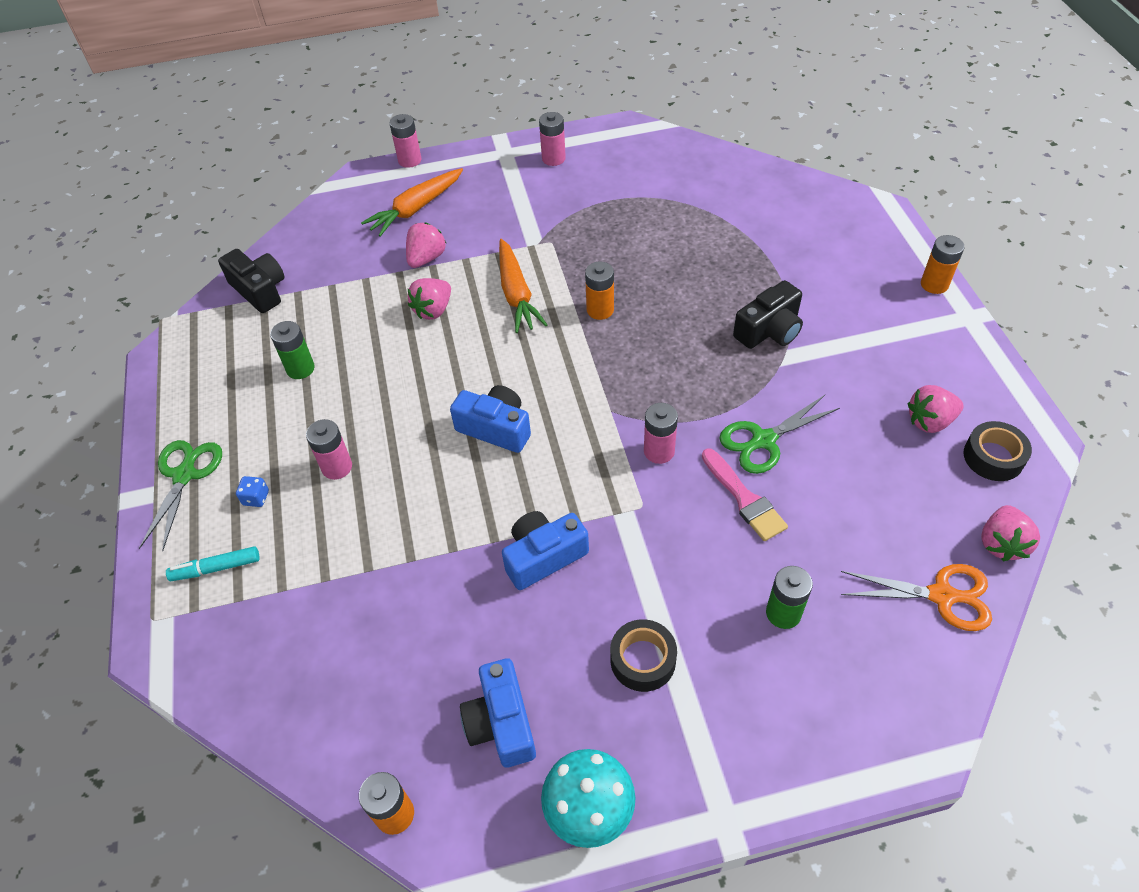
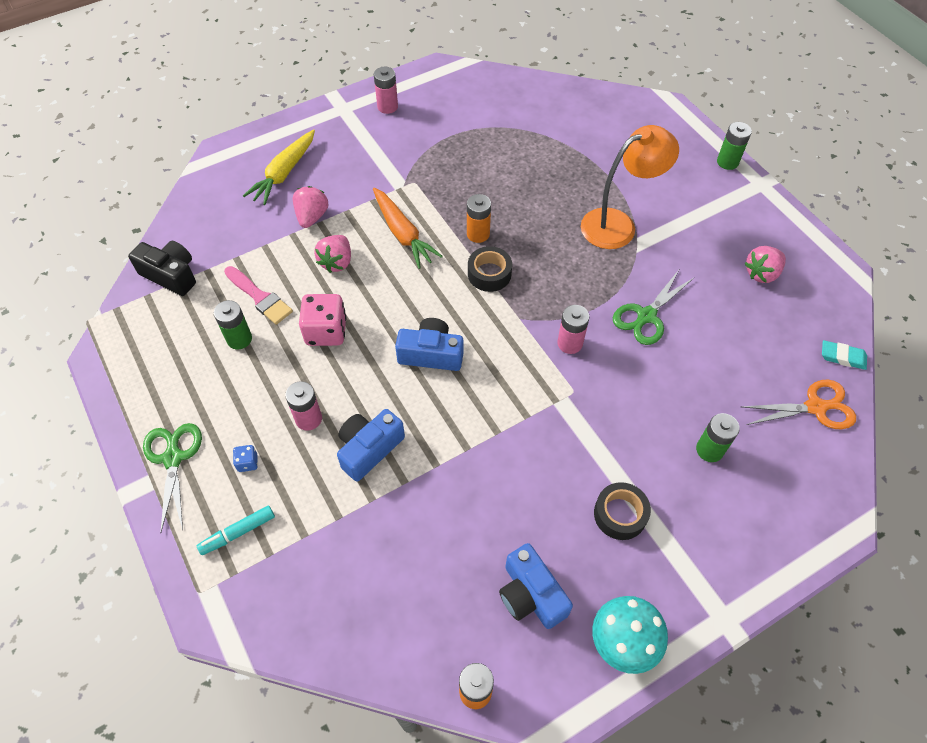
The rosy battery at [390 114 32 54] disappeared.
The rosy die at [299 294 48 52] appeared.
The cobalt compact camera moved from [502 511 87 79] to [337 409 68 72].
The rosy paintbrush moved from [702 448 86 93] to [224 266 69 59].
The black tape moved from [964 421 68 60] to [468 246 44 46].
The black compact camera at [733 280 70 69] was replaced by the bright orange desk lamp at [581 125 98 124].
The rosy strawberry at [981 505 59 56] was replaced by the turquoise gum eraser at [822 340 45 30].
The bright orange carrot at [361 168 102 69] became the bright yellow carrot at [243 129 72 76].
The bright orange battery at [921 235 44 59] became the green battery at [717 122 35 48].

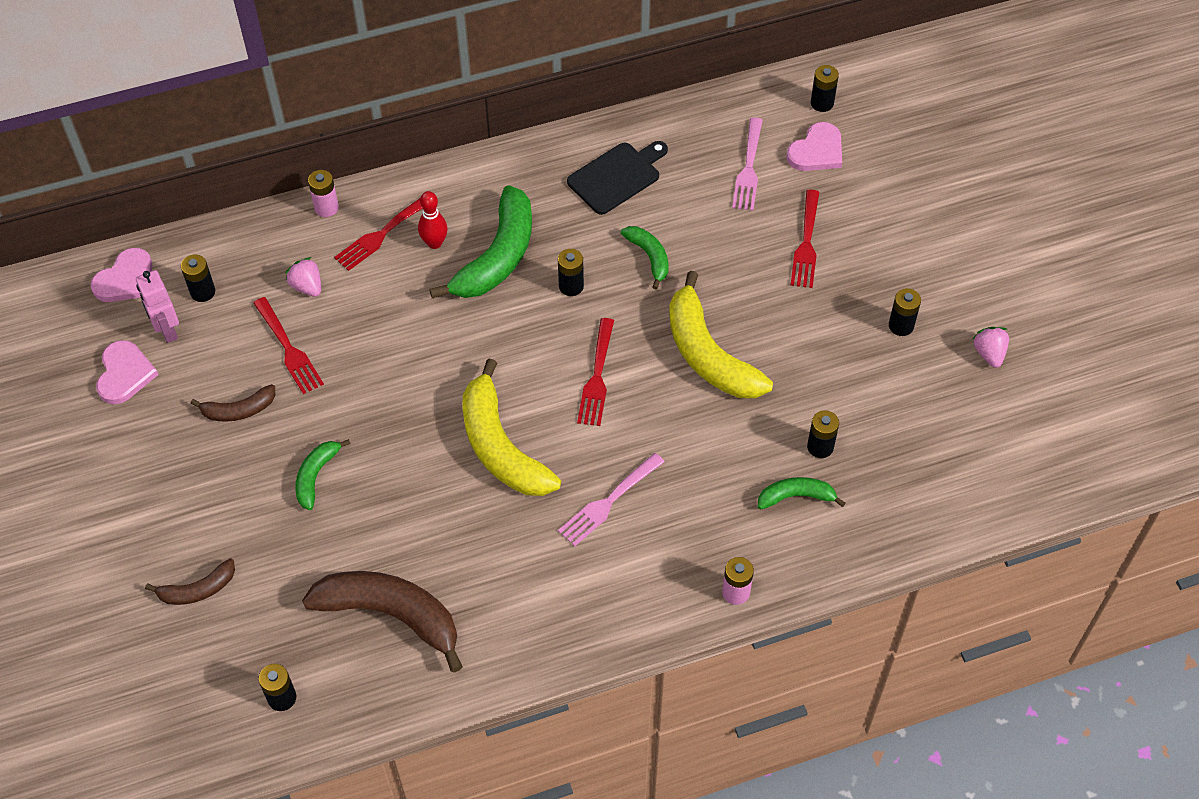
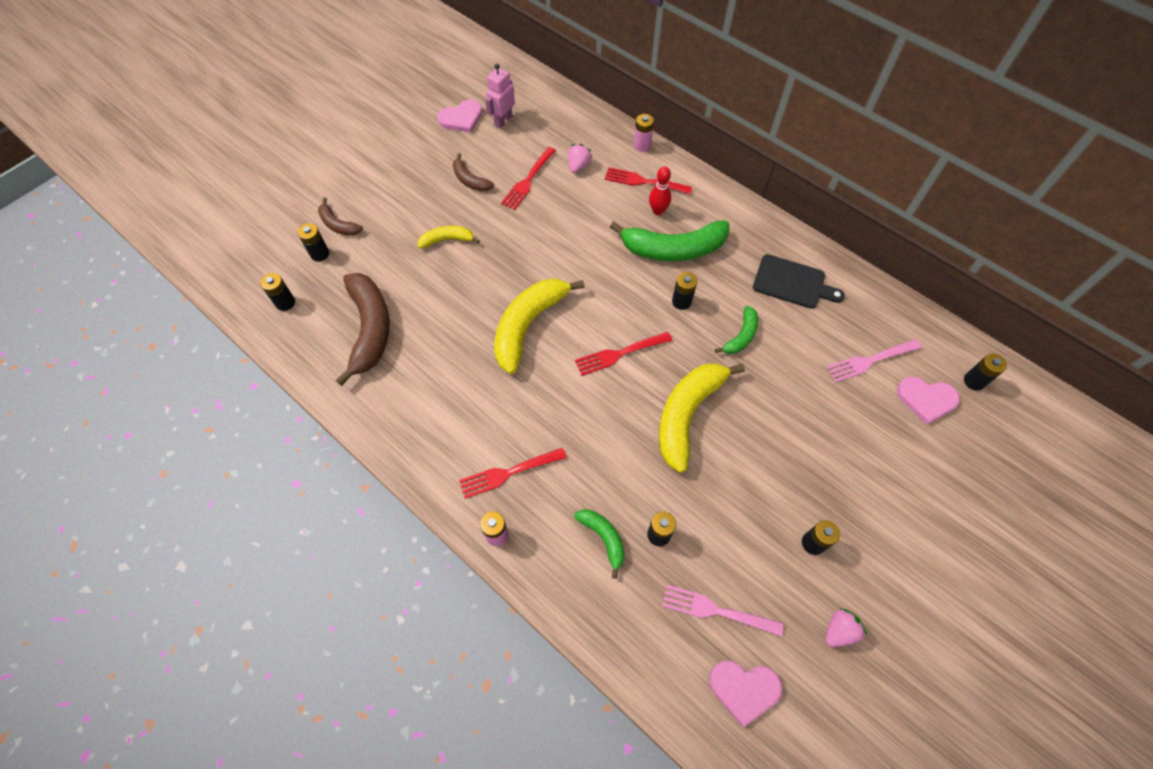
The rosy heart shape moved from [90 248 62 54] to [709 661 73 66].
The black battery moved from [181 255 34 47] to [298 223 31 38].
The rosy table fork moved from [558 453 107 94] to [662 585 122 51].
The red table fork moved from [791 190 28 98] to [459 448 108 51].
The green banana fruit at [295 439 56 71] became the bright yellow banana fruit at [418 226 62 23].

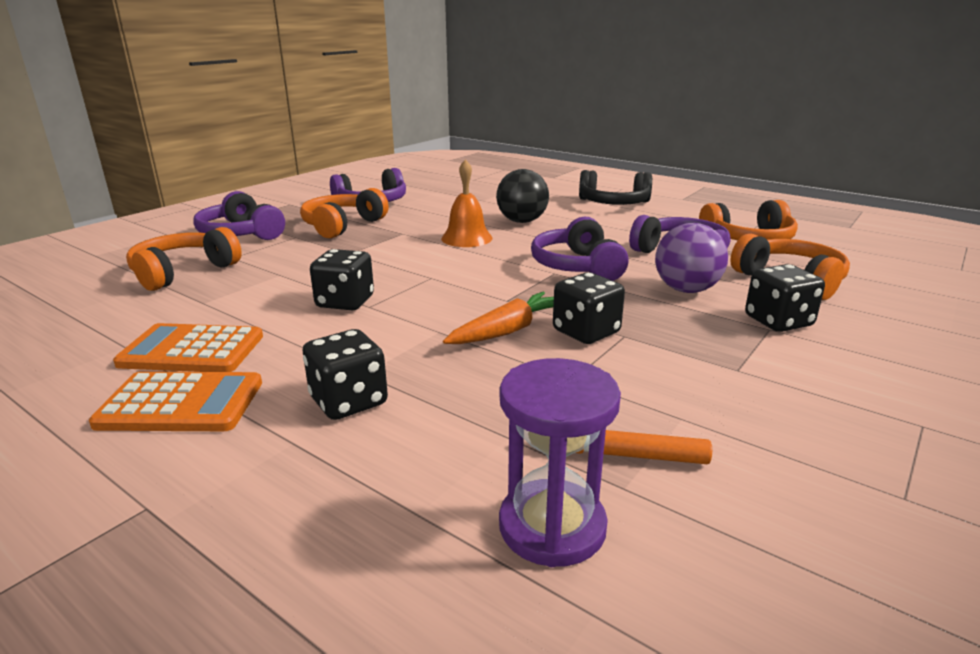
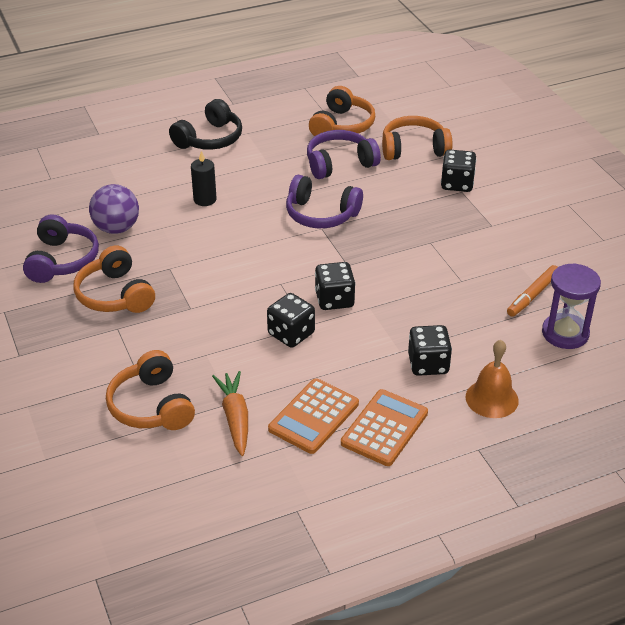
The violet headset at [193 191 92 49] disappeared.
The bright orange school bell moved from [441 159 51 88] to [465 340 54 78].
The bright orange carrot moved from [443 292 111 52] to [212 371 36 85].
The black die moved from [553 272 72 72] to [315 262 41 48].
The violet ball moved from [655 223 73 70] to [89 184 50 50].
The black ball at [496 169 53 54] was replaced by the black pillar candle at [191 151 26 55].

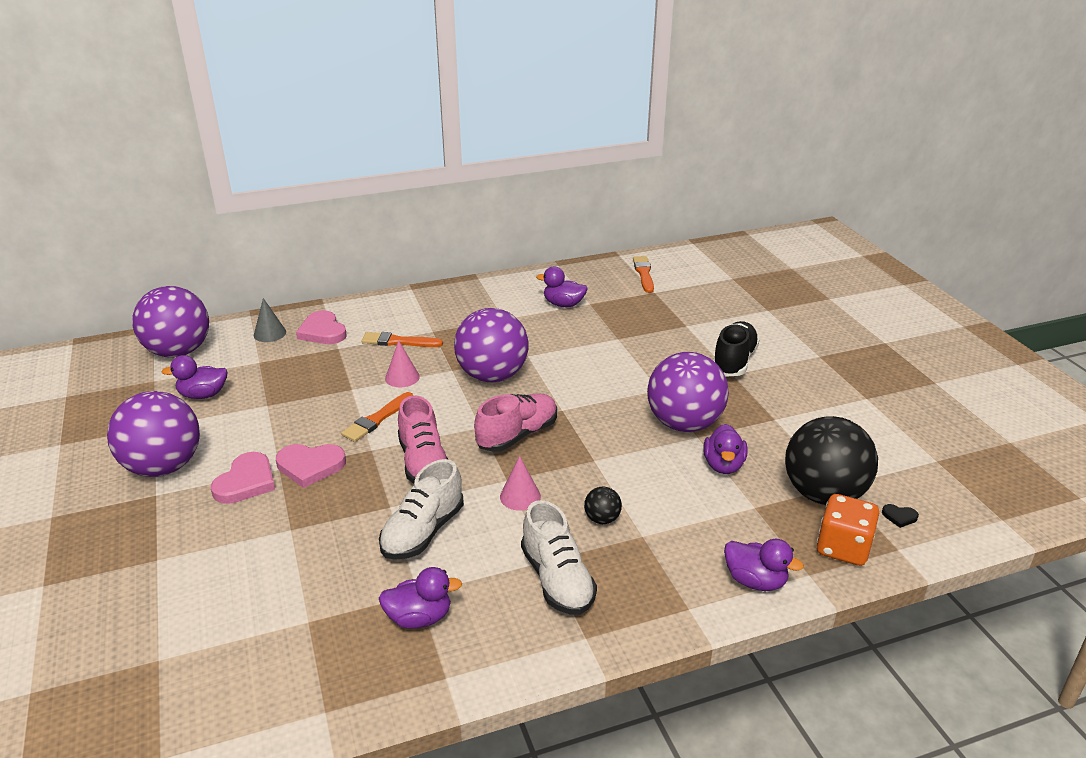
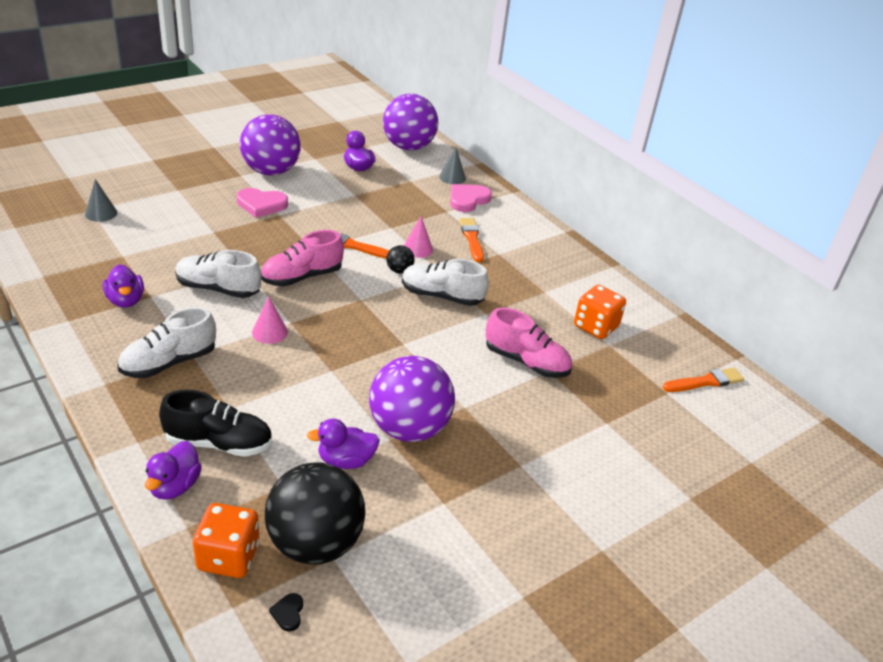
The rosy heart shape at [276 444 70 44] disappeared.
The gray solid cone at [85 179 32 43] appeared.
The rosy shoe moved from [474 393 83 59] to [485 308 87 70].
The black ball moved from [584 487 38 37] to [386 245 29 28].
The black shoe moved from [713 321 47 56] to [159 390 113 67].
The violet ball at [454 308 75 74] was replaced by the white shoe at [402 259 87 47].
The violet duck at [536 267 51 40] was replaced by the bright orange die at [574 285 52 54].

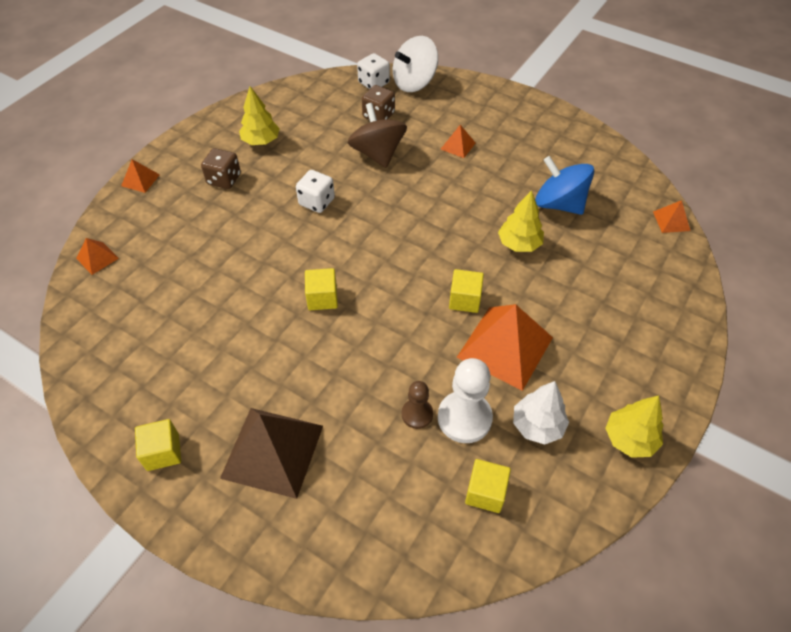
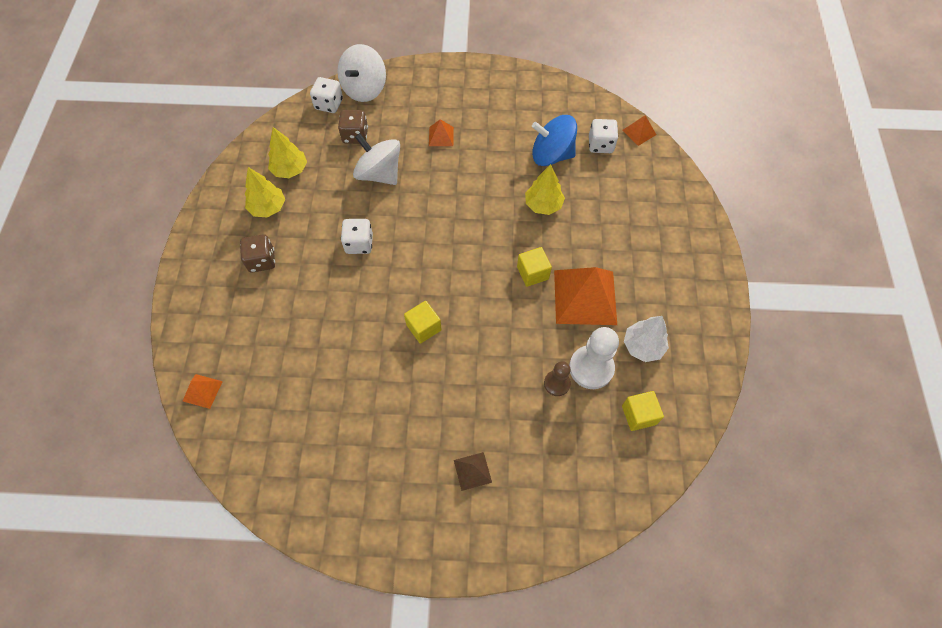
The bright orange pyramid at [121 159 39 34] disappeared.
The bright yellow cube at [135 419 46 52] disappeared.
The white die at [589 119 29 34] appeared.
The bright yellow toy tree moved from [605 395 59 63] to [268 127 39 51].
The dark brown spinning top at [348 103 59 65] became the white spinning top at [353 133 47 52].
The dark brown pyramid at [220 408 103 91] changed to 0.46 times the size.

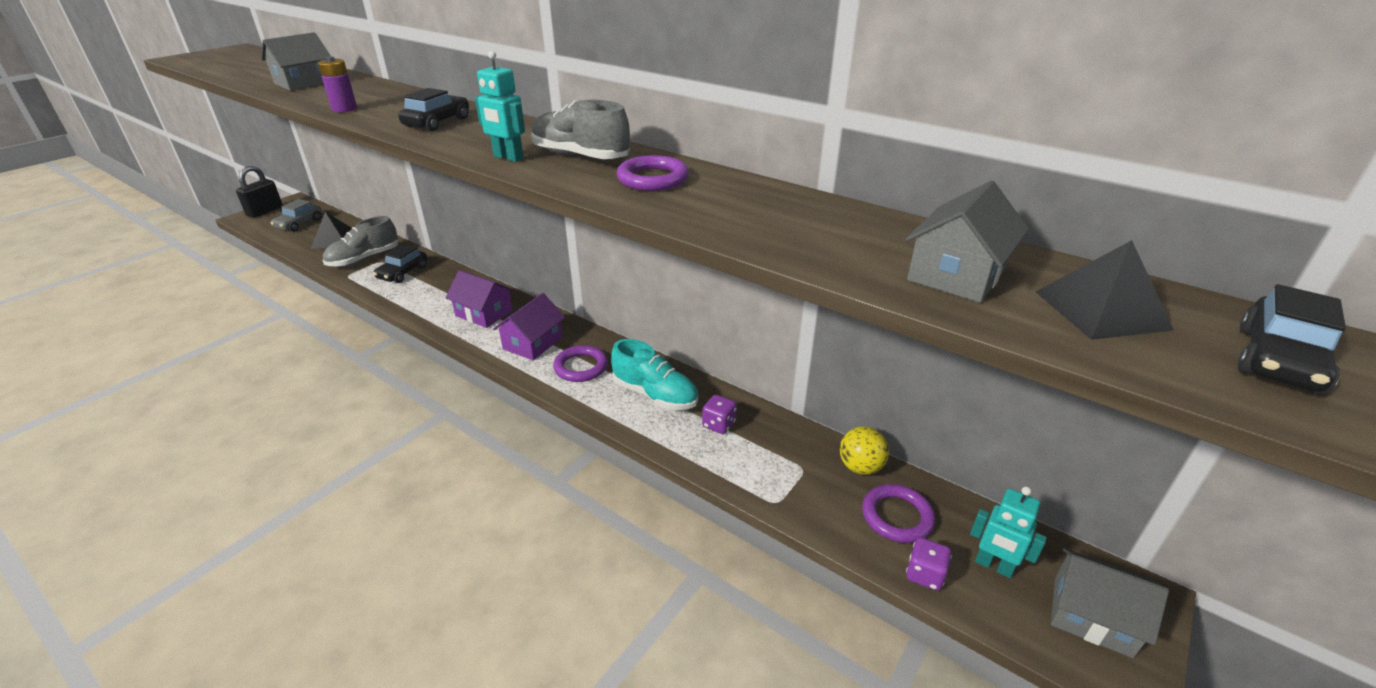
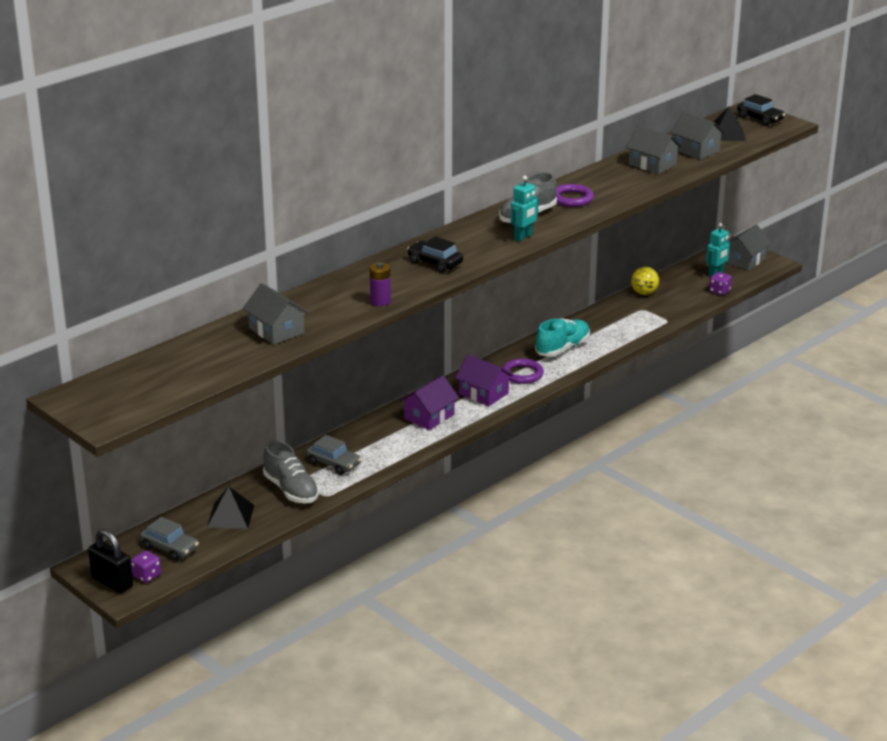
The violet ring at [862 484 73 59] disappeared.
The gray toy house at [626 125 56 49] appeared.
The violet die moved from [702 395 35 39] to [131 551 30 32].
The black toy car at [373 244 54 39] became the gray toy car at [306 435 56 40].

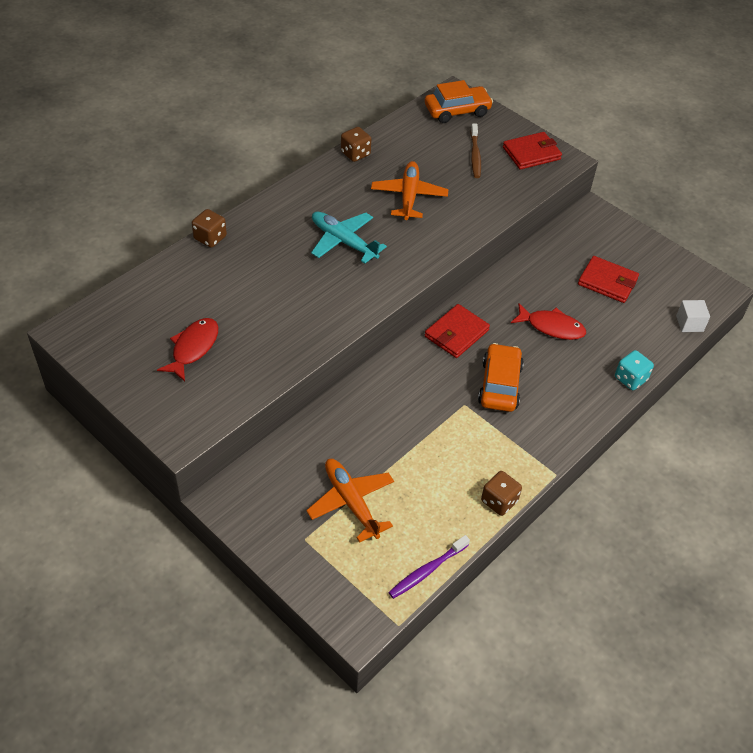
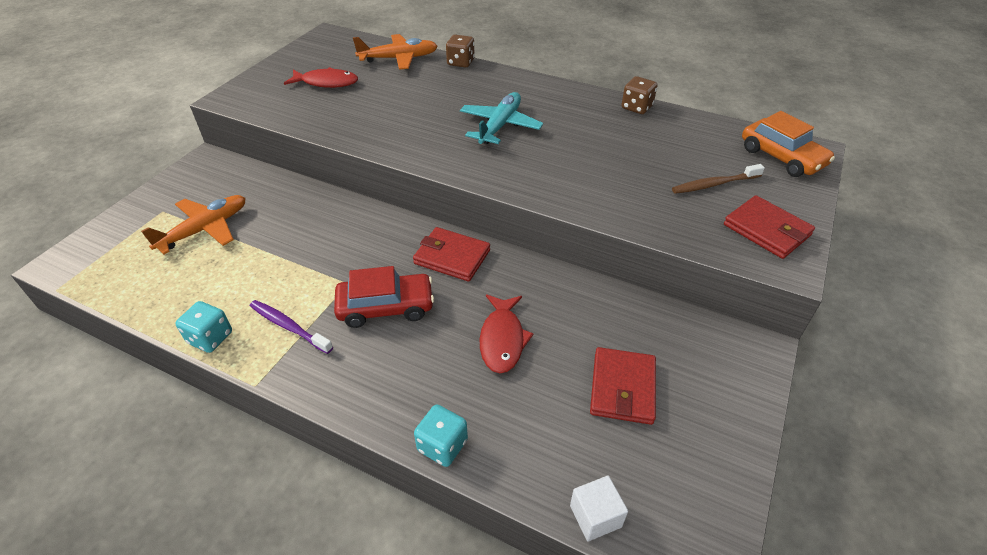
The bright orange toy plane moved from [371 161 77 59] to [353 34 85 36].
The violet dental brush moved from [388 535 82 64] to [250 300 83 54].
The bright orange toy car at [478 343 46 69] became the red toy car at [334 266 100 62].
The dark brown die at [481 471 41 45] became the turquoise die at [175 301 57 52].

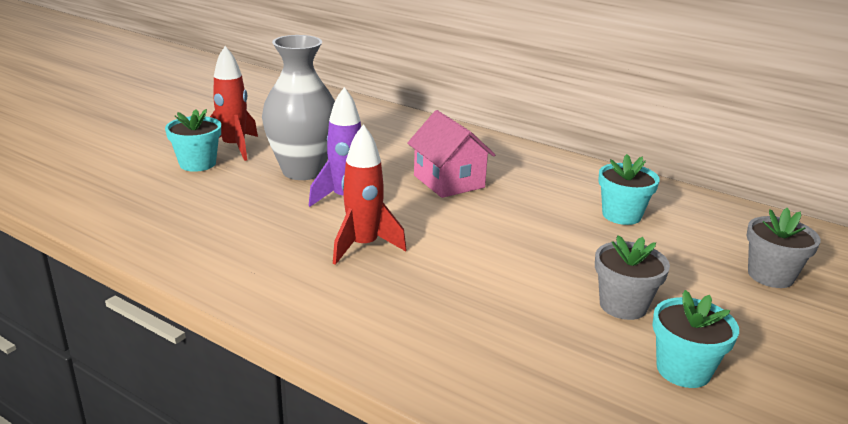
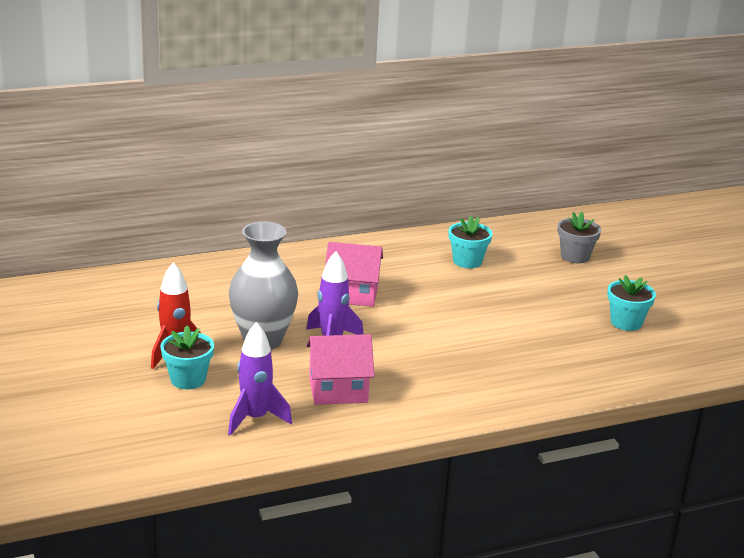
The red spaceship at [333 124 74 141] disappeared.
The gray flower pot at [595 235 75 85] disappeared.
The violet spaceship at [228 322 64 113] appeared.
The rosy toy house at [306 334 68 71] appeared.

